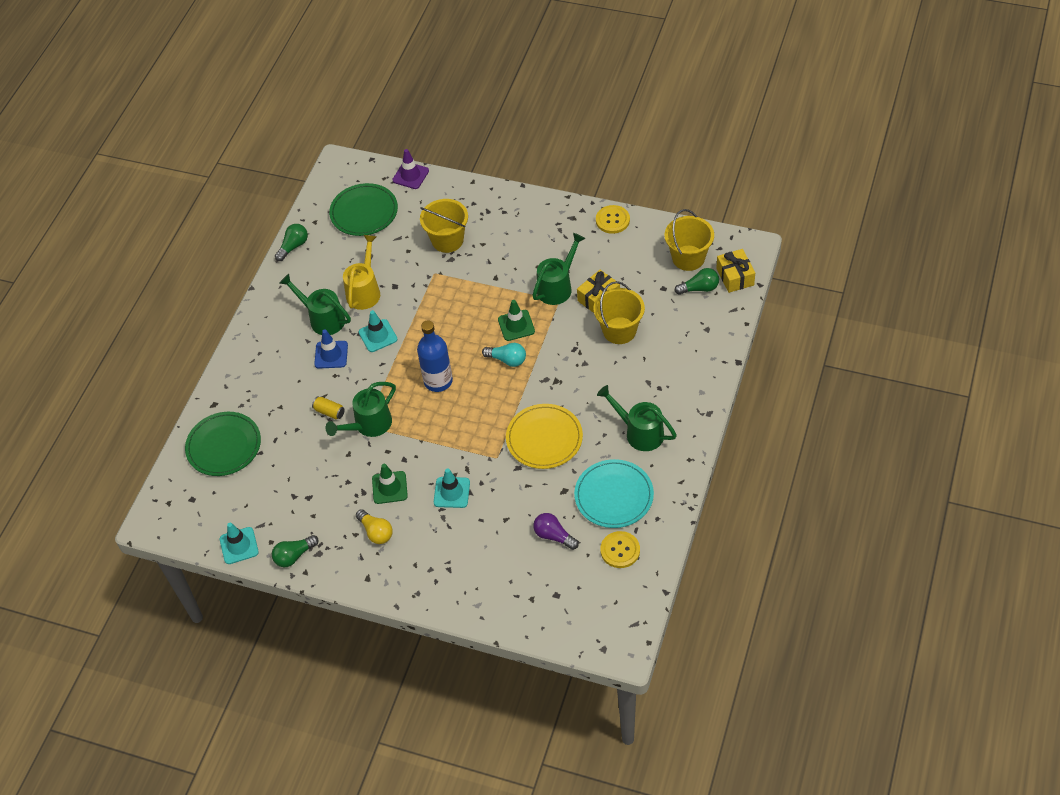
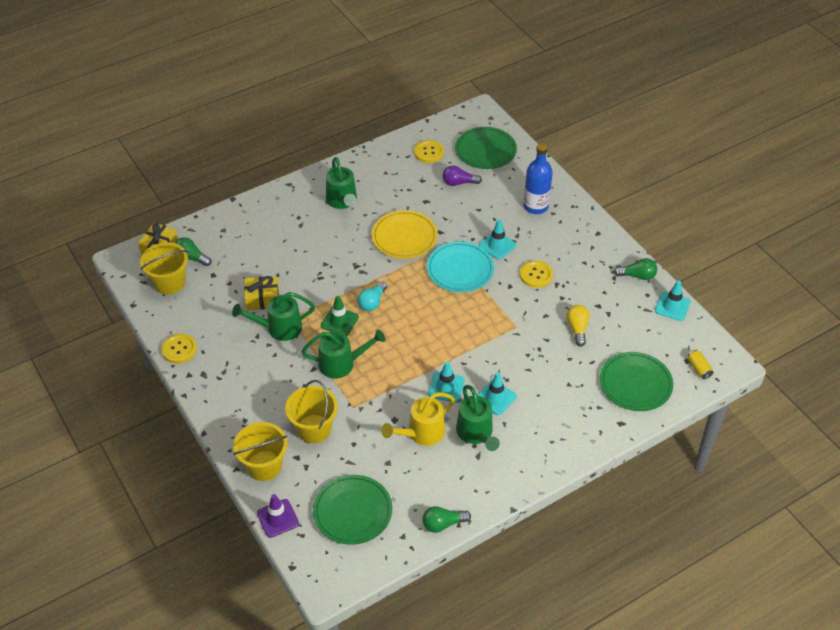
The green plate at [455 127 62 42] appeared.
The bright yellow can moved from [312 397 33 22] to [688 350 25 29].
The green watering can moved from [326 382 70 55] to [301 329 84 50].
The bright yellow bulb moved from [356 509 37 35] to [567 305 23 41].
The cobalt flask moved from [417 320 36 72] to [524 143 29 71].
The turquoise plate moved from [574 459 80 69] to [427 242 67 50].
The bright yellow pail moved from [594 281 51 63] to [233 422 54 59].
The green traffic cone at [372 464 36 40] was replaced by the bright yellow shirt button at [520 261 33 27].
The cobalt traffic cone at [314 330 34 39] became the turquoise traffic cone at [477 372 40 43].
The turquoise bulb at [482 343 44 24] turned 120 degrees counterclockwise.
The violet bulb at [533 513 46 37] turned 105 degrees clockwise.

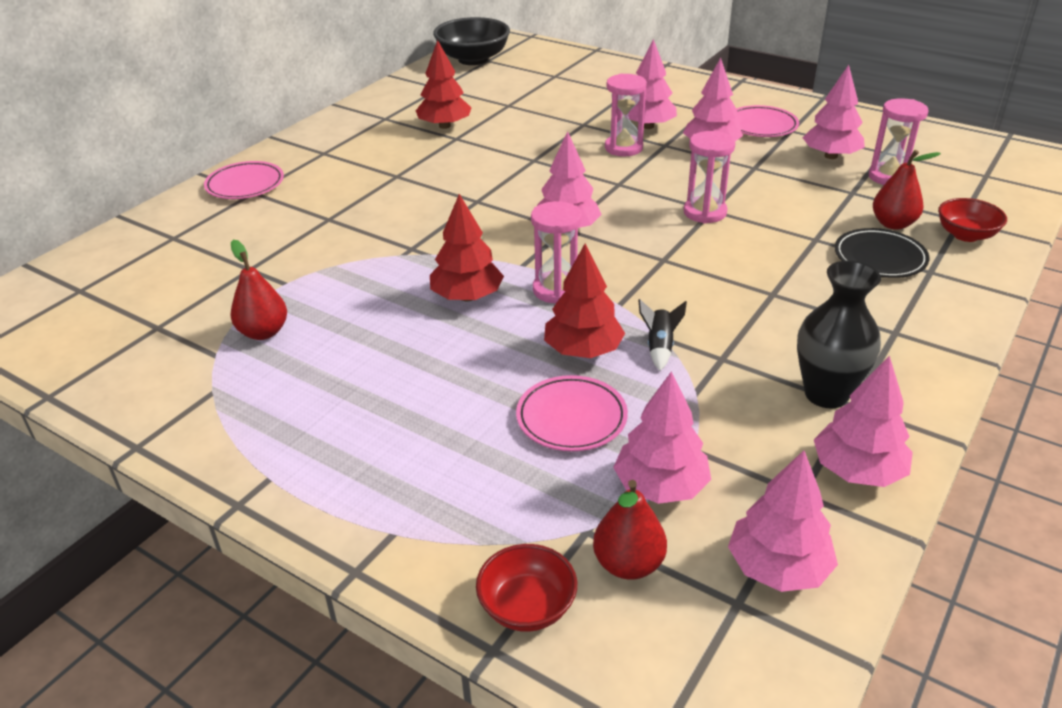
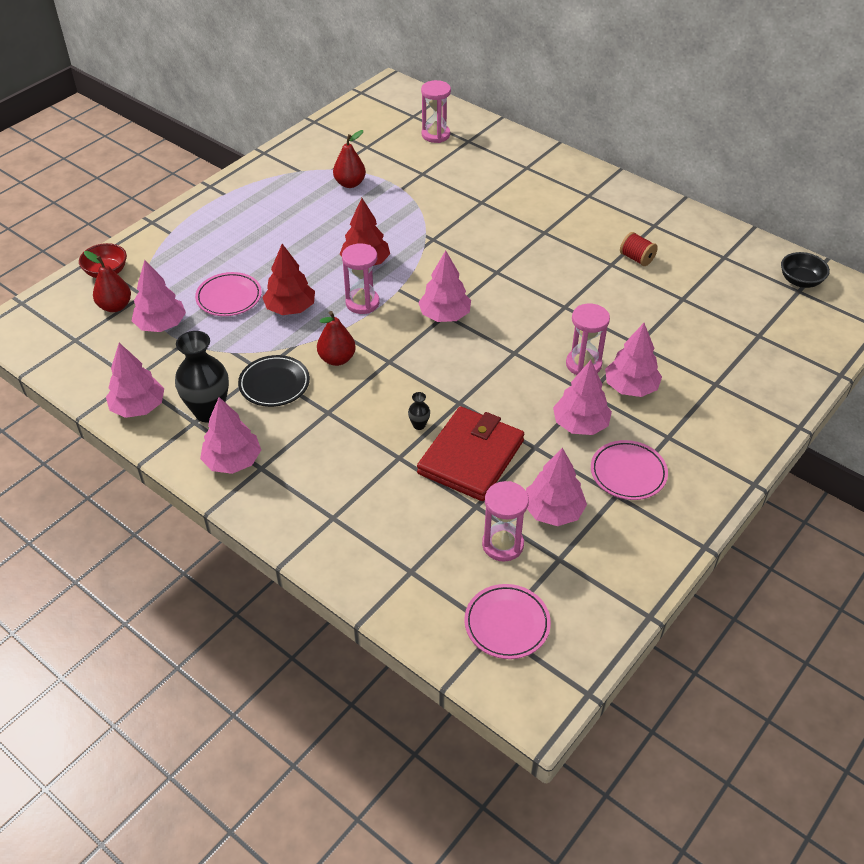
The black spaceship at [638 299 49 72] disappeared.
The red bowl at [938 198 69 44] disappeared.
The black vase at [408 392 22 38] appeared.
The red card wallet at [417 406 107 95] appeared.
The rosy plate moved from [204 161 80 38] to [464 584 87 75].
The rosy sand timer moved from [684 131 51 93] to [421 80 30 63].
The rosy toy tree moved from [728 450 110 142] to [200 397 61 77].
The black plate moved from [835 228 94 50] to [238 355 72 52].
The red pear moved from [873 150 68 80] to [317 311 39 55].
The red toy tree at [416 40 55 89] was replaced by the red reel of thread at [620 232 38 34].
The black bowl at [433 17 77 48] changed to 0.59 times the size.

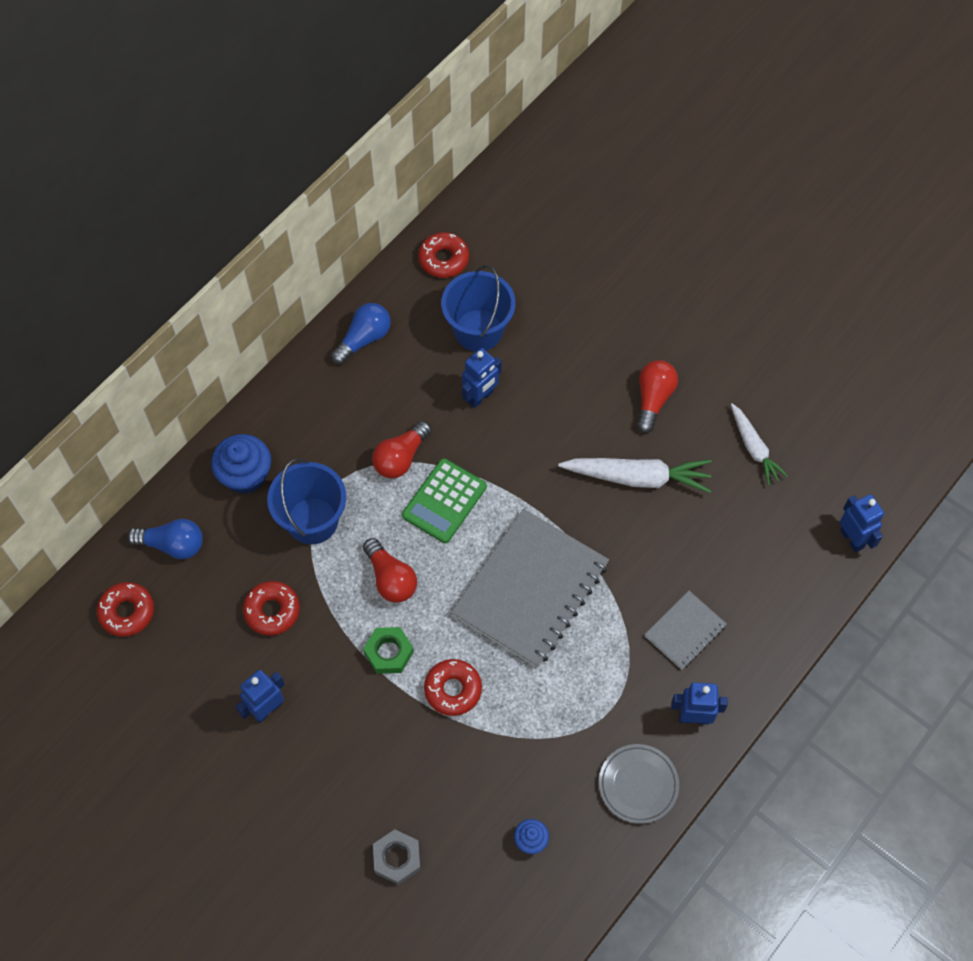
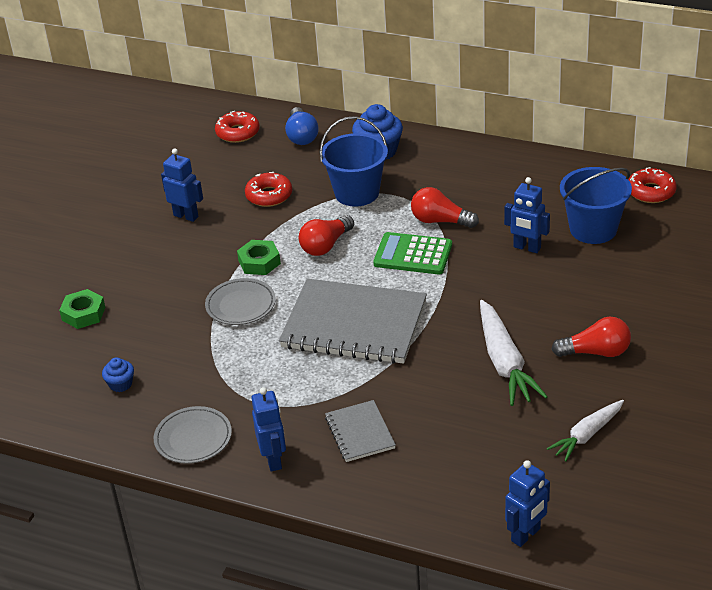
The cobalt bulb at [331 303 60 62] disappeared.
The red donut at [424 659 58 57] was replaced by the gray plate at [205 278 71 47].
The gray nut at [373 829 47 56] became the green nut at [59 289 47 40].
The gray notepad at [644 591 83 79] turned 45 degrees clockwise.

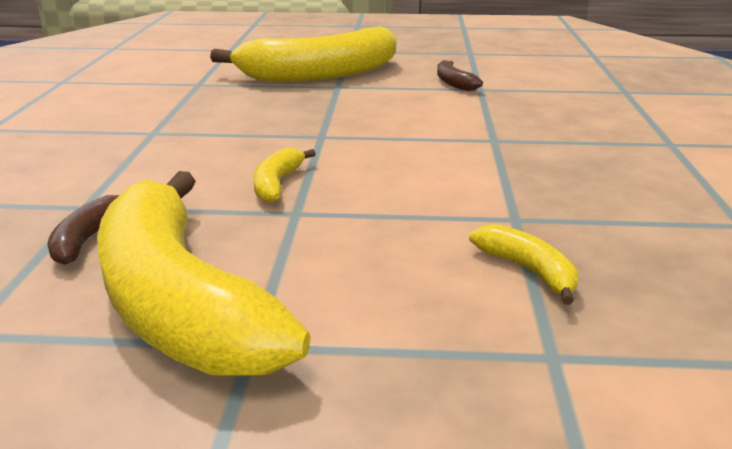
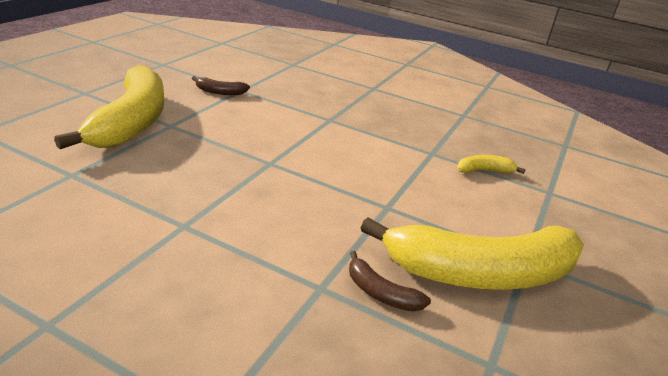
The bright yellow banana fruit at [253 148 63 55] disappeared.

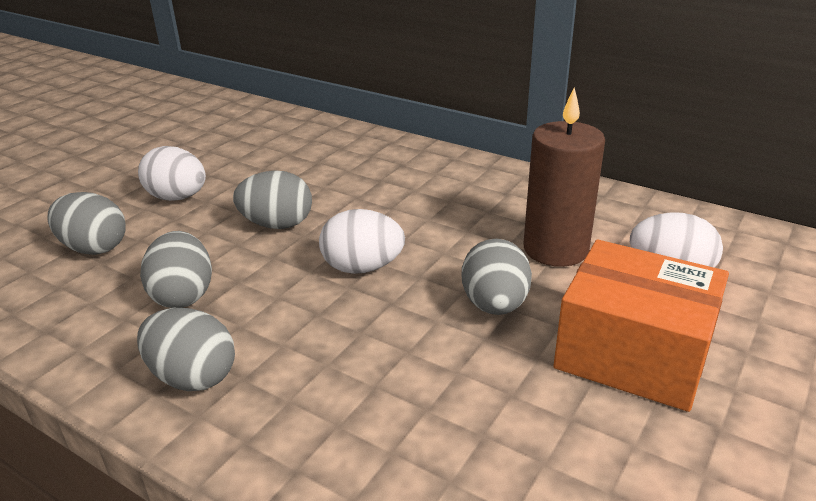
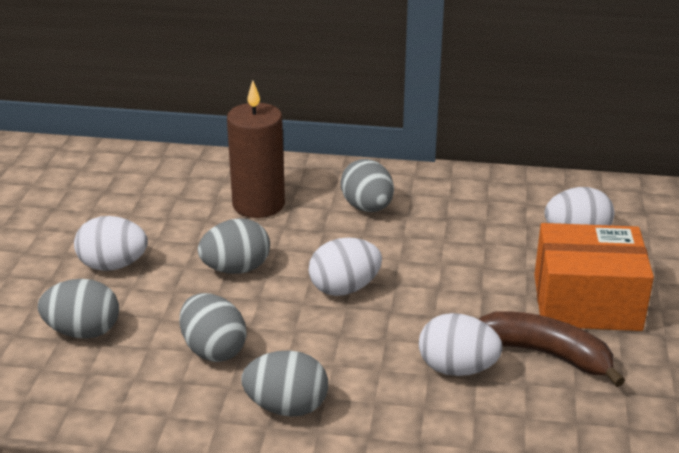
The white toy egg at [419 313 83 63] appeared.
The dark brown banana fruit at [479 311 146 76] appeared.
The gray toy egg moved from [462 239 70 76] to [340 159 54 53].
The dark brown pillar candle moved from [523 88 82 179] to [227 80 58 138].

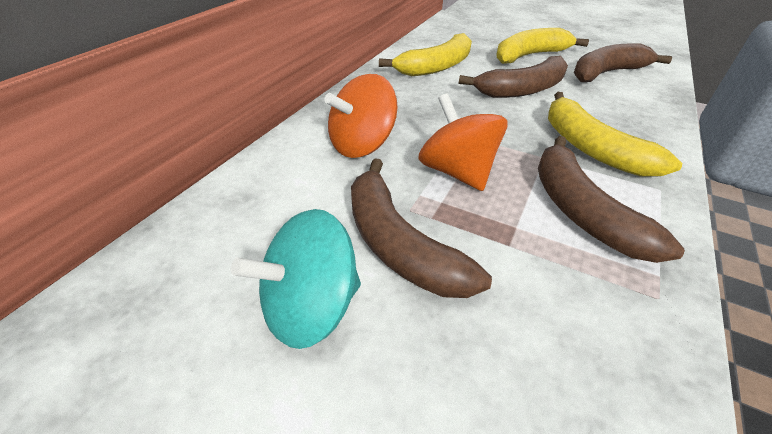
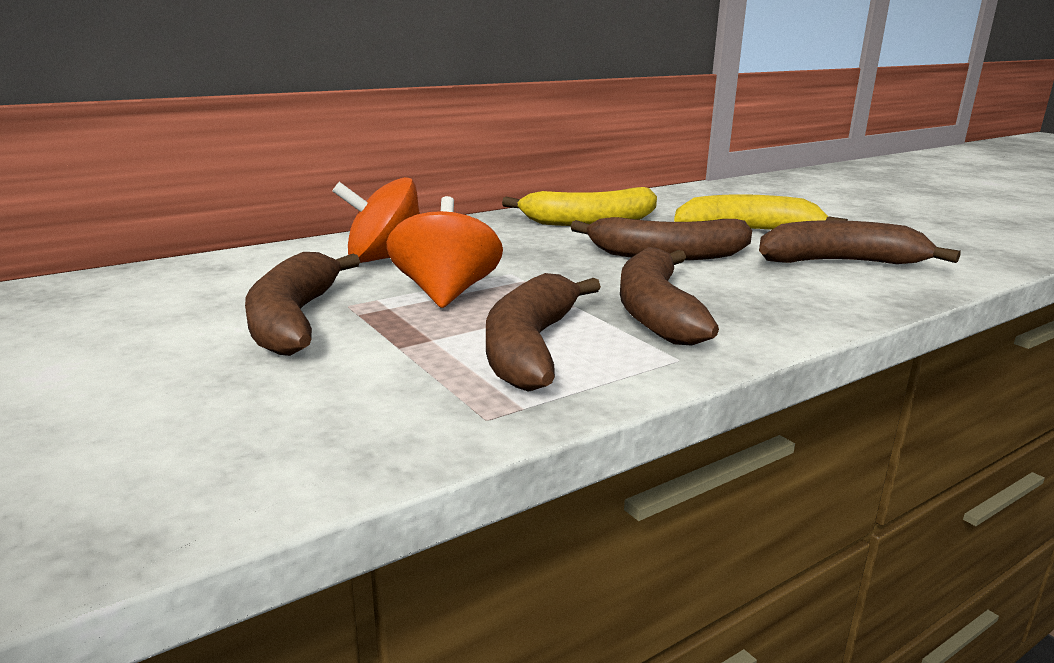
The turquoise spinning top at [231 209 130 140] disappeared.
The bright yellow banana fruit at [548 92 134 85] became the dark brown banana fruit at [620 247 99 99].

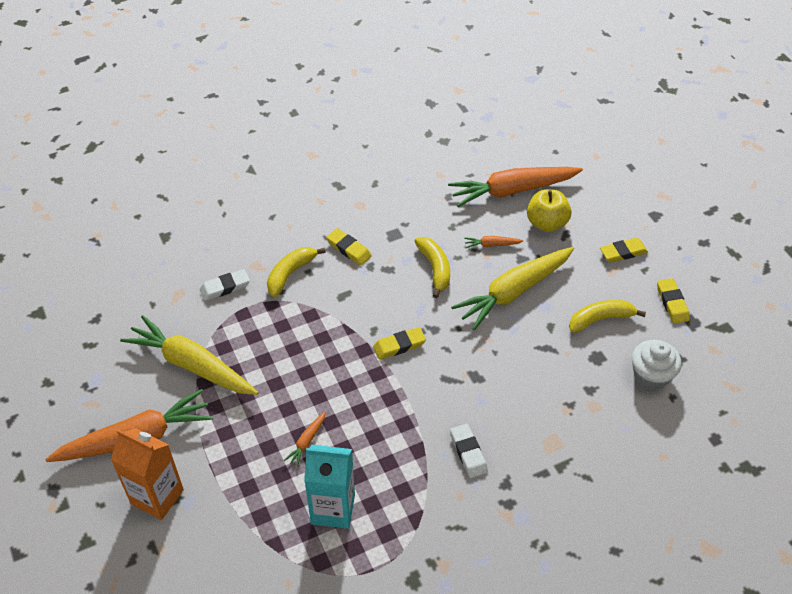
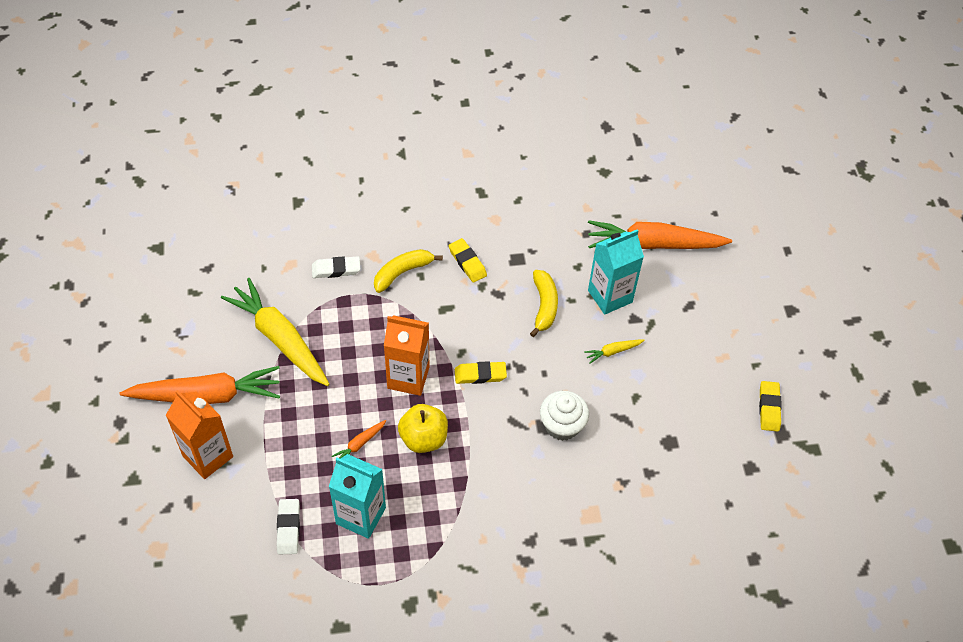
The bright yellow banana fruit at [569 300 77 33] disappeared.
The bright yellow gum eraser at [600 238 48 25] disappeared.
The bright orange milk carton at [384 315 45 81] appeared.
The white gum eraser moved from [450 424 38 54] to [277 499 23 55].
The bright yellow toy apple moved from [527 189 45 43] to [398 404 50 49].
The white muffin moved from [632 340 49 50] to [540 391 49 50].
The bright orange carrot at [464 236 60 12] was replaced by the turquoise milk carton at [588 229 56 86].
The bright yellow carrot at [451 247 123 83] changed to 0.41 times the size.

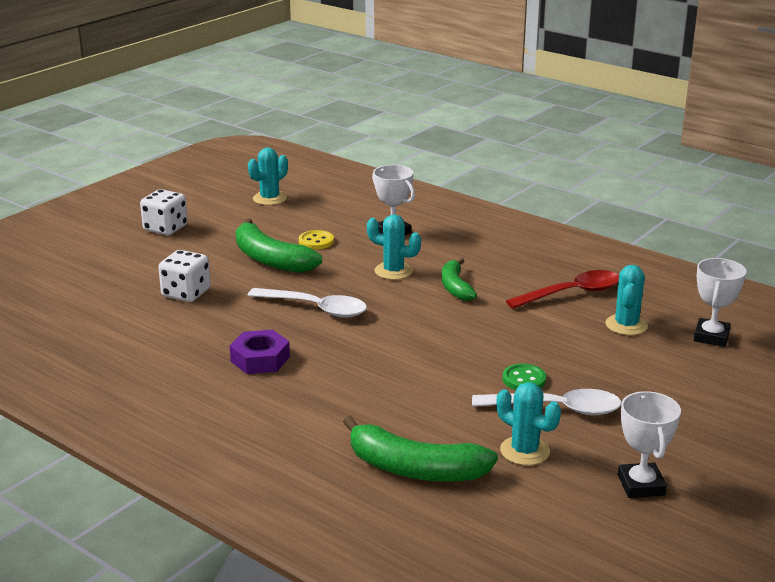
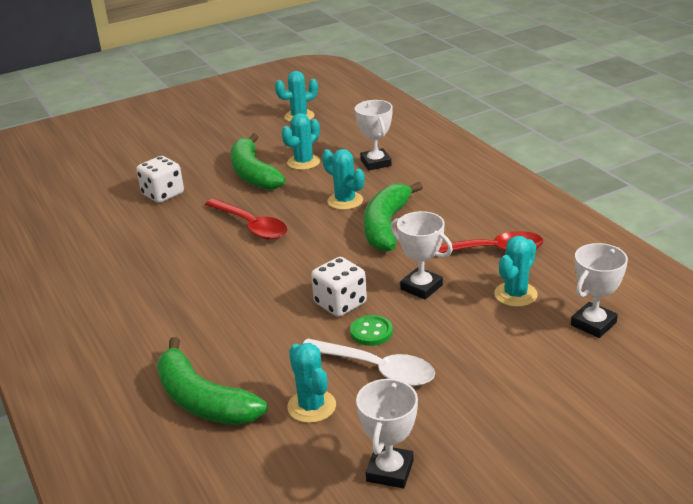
The violet nut at [230 330 60 44] disappeared.
The white trophy at [391 211 62 88] appeared.
The white die moved from [140 189 48 46] to [311 257 56 60].
The bright yellow shirt button at [299 230 35 20] was replaced by the turquoise prickly plant at [281 113 39 57].
The white teaspoon at [247 288 120 30] became the red teaspoon at [205 198 82 42].
The green banana fruit at [442 258 35 43] changed to 1.61 times the size.

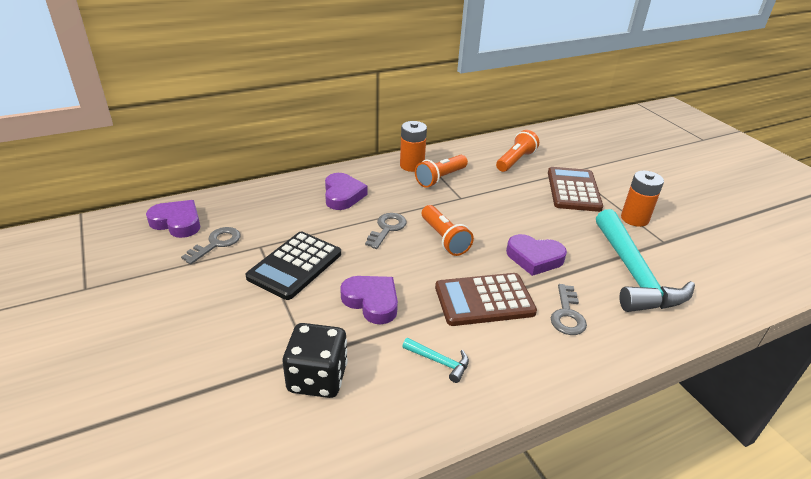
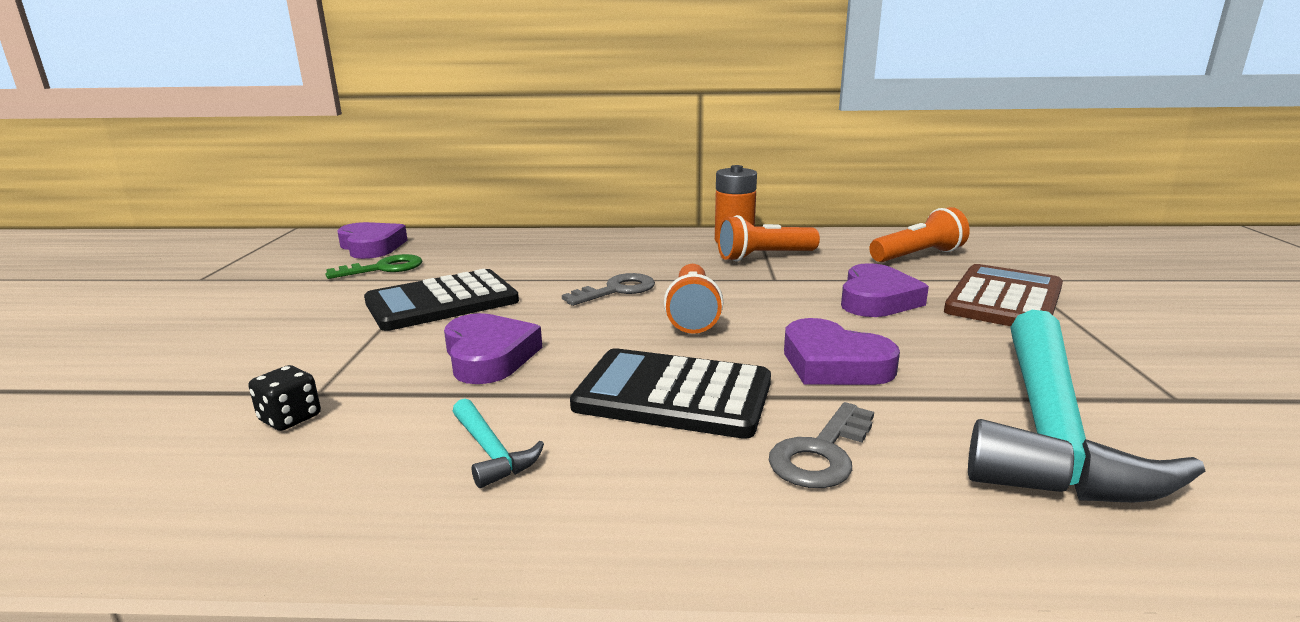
The bright orange battery at [621 170 43 57] disappeared.
The violet heart shape moved from [325 173 43 37] to [841 263 88 54].
The gray door key at [181 227 60 37] became the green door key at [326 254 96 25].
The dark brown calculator at [435 273 102 53] became the black calculator at [570 348 201 91].
The black die at [283 323 65 75] changed to 0.50 times the size.

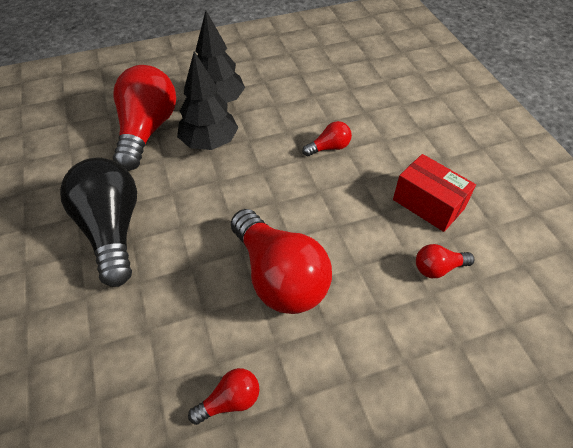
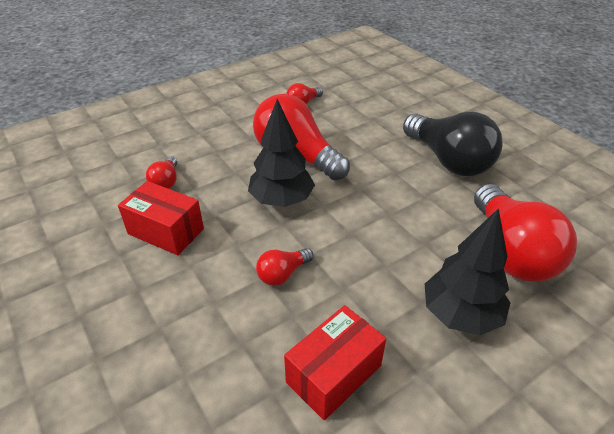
The red box at [284 305 102 115] appeared.
The black toy tree moved from [177 51 62 99] to [248 99 67 108].
The red bulb at [416 244 58 34] turned 120 degrees clockwise.

